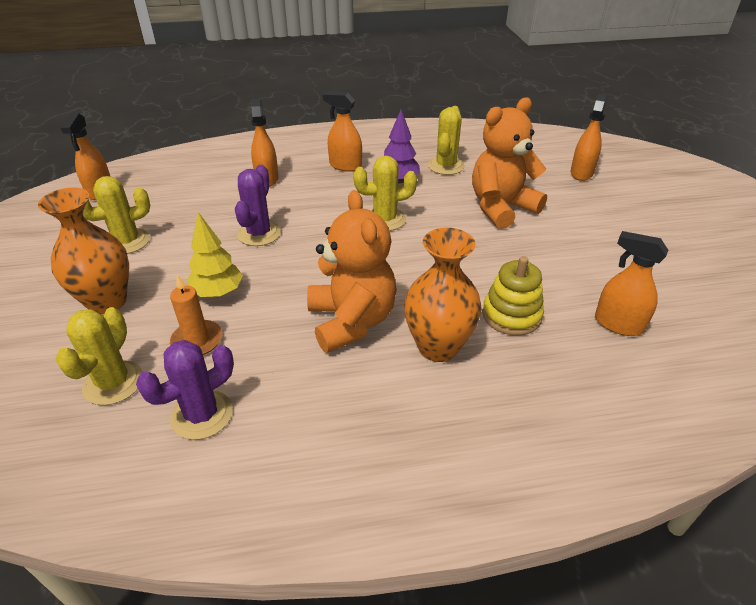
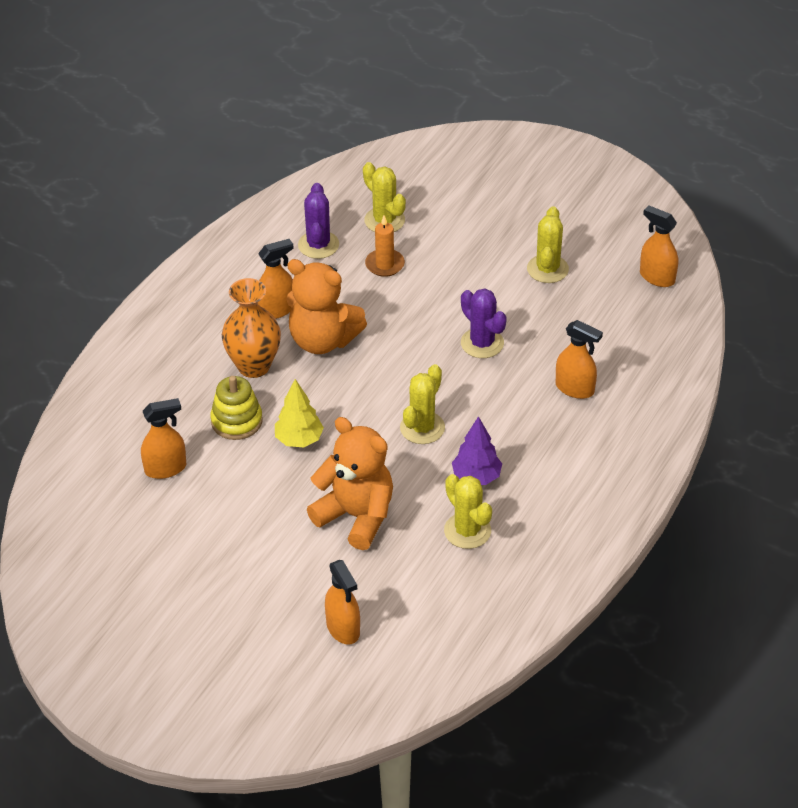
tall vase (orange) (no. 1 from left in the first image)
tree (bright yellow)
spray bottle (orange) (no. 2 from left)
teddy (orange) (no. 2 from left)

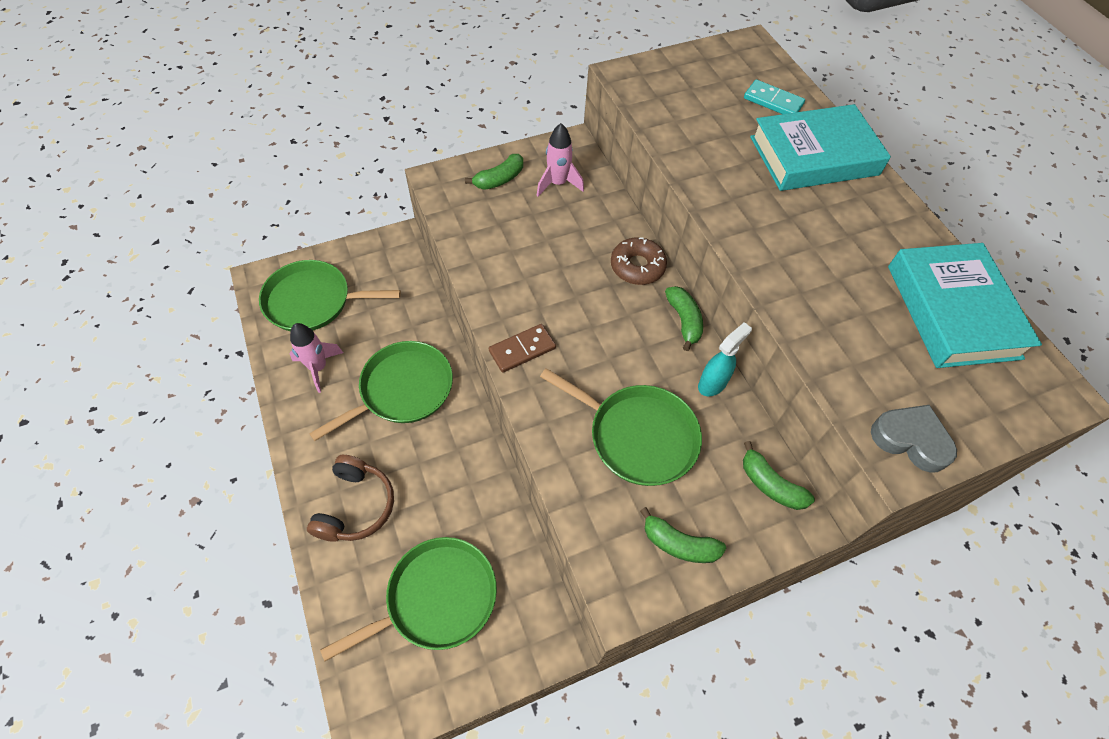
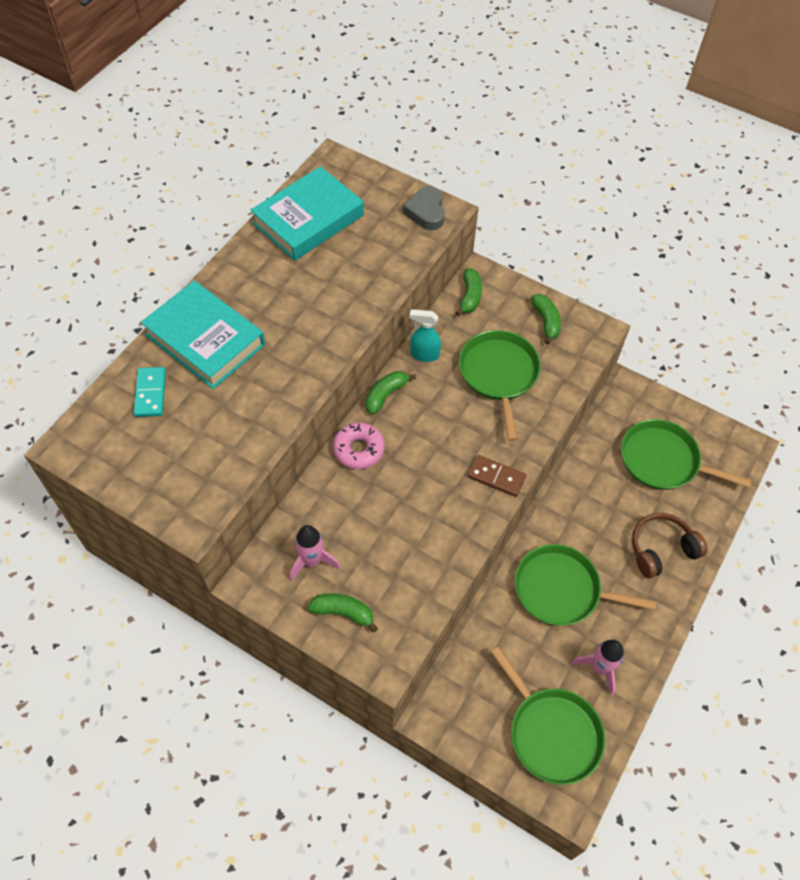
glazed donut (pink)

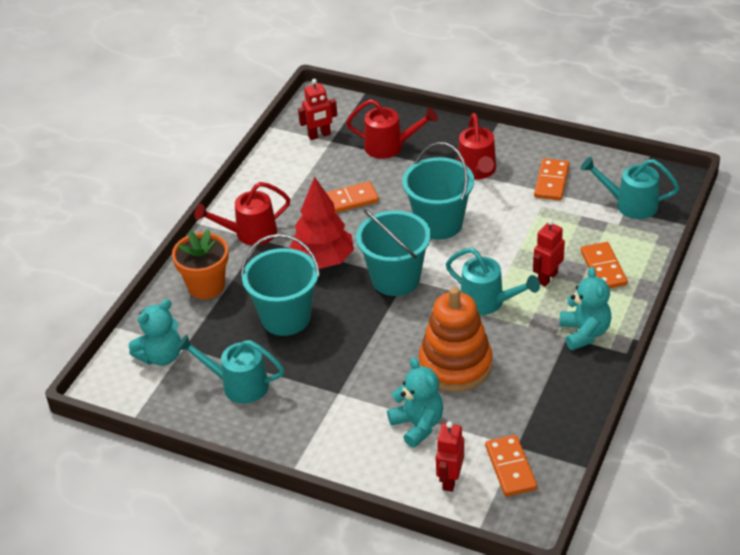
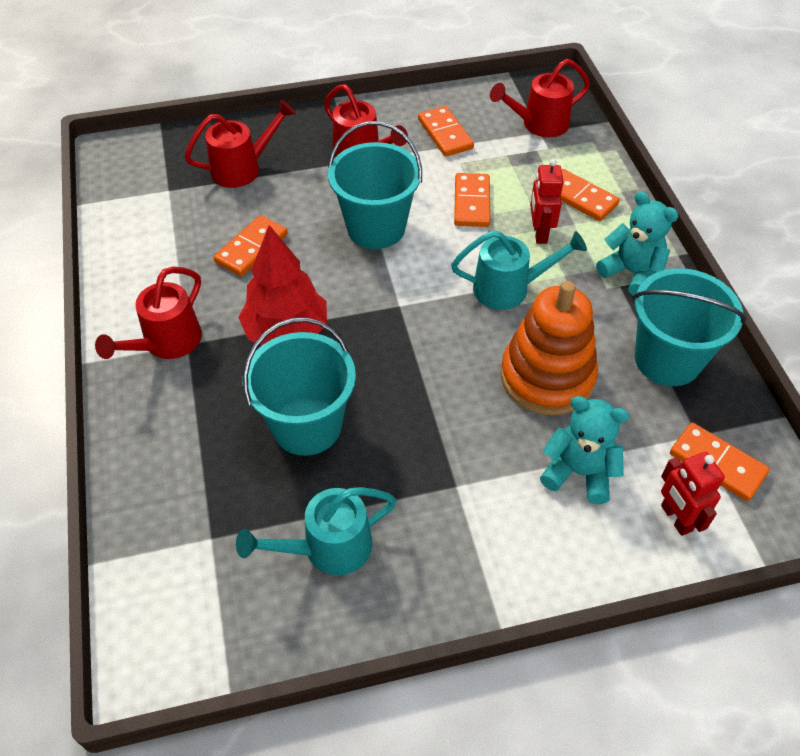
teddy (turquoise) (no. 1 from left in the first image)
potted plant (orange)
robot figure (crimson) (no. 1 from left in the first image)
domino (orange) (no. 3 from left)
bucket (turquoise) (no. 3 from left)
watering pot (crimson) (no. 4 from left)

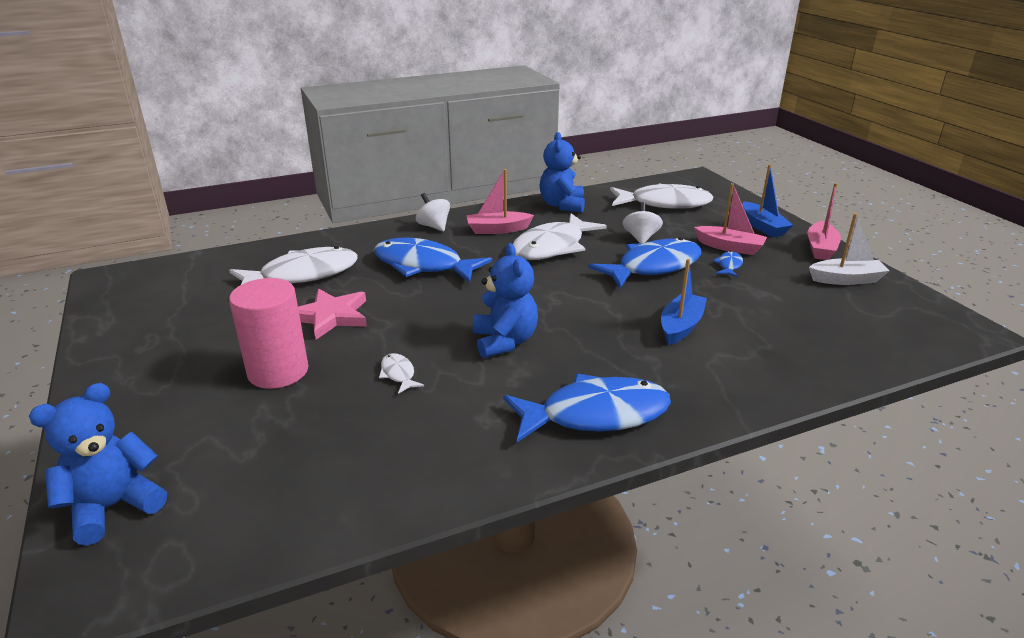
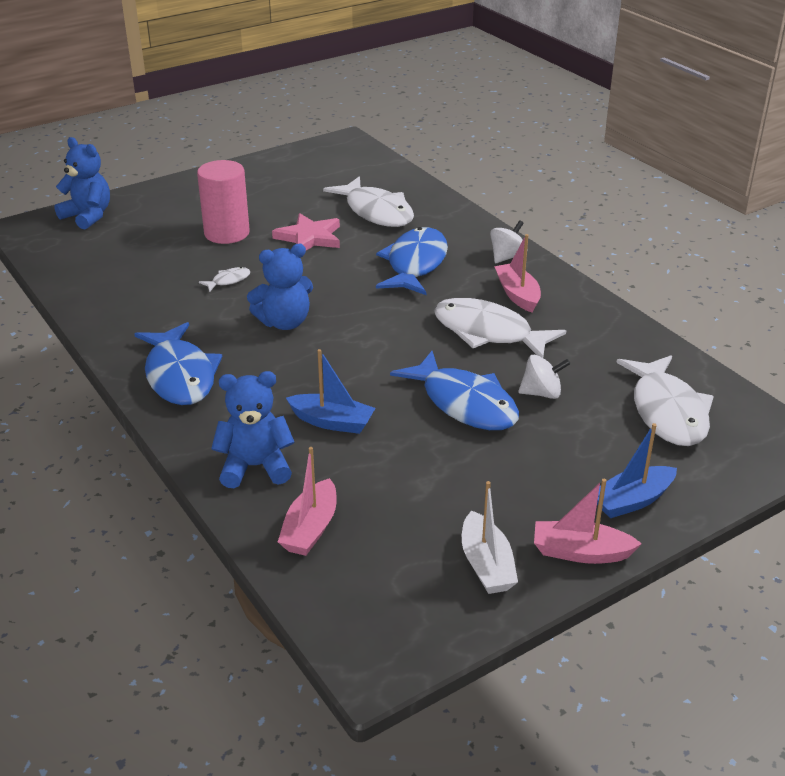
fish figure (royal blue) (no. 4 from left in the first image)
teddy (royal blue) (no. 2 from left)
toy boat (pink) (no. 1 from left)

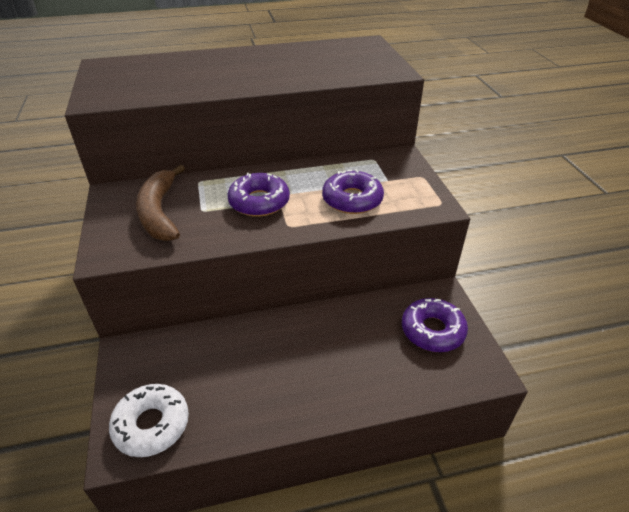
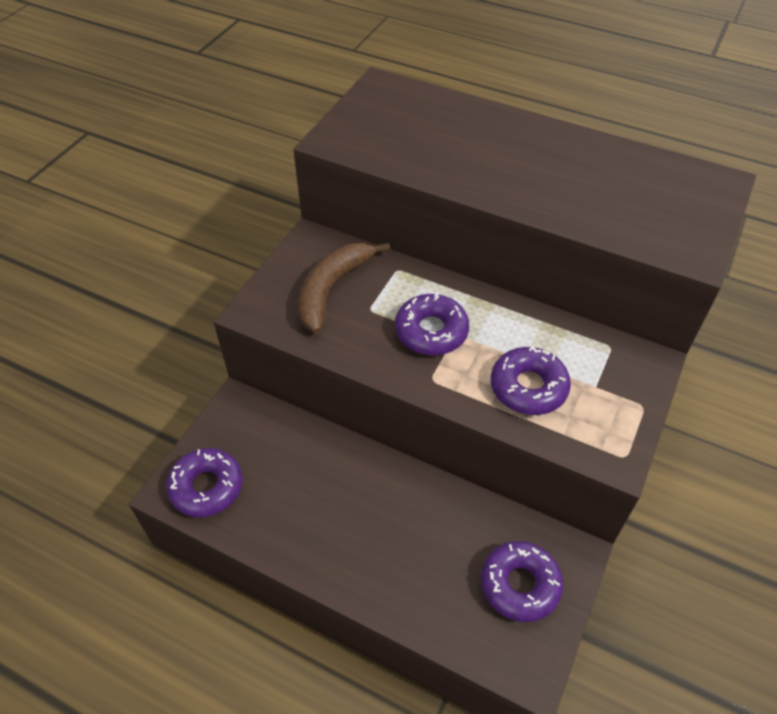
glazed donut (purple) (no. 1 from left)

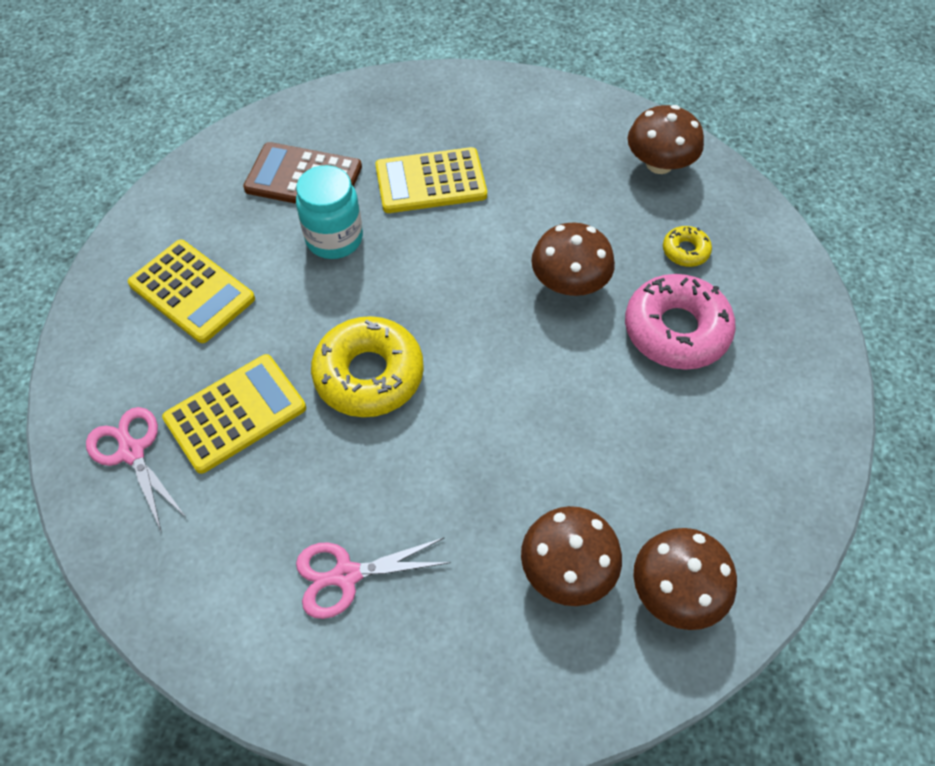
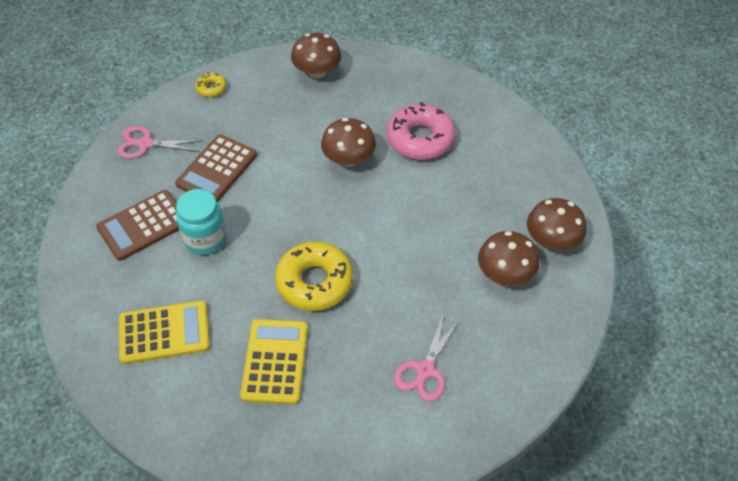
pair of scissors (pink) (no. 1 from left)
glazed donut (bright yellow) (no. 1 from left)
adding machine (brown) (no. 2 from left)

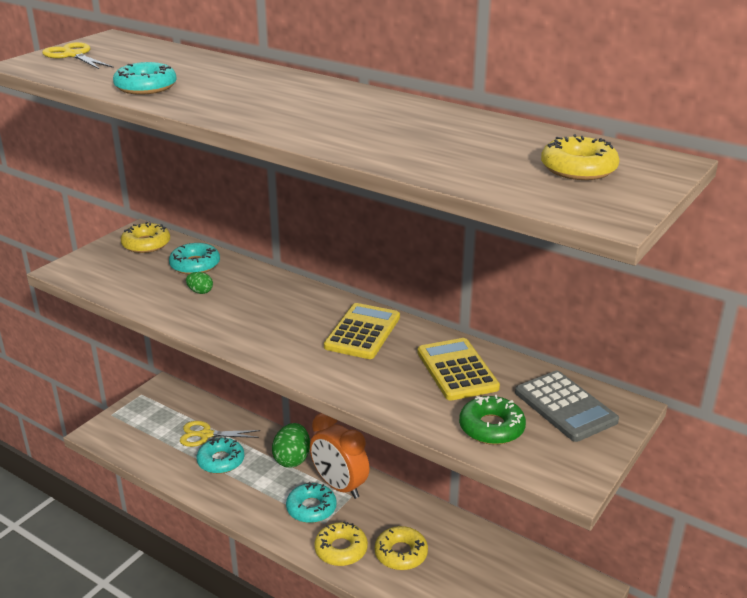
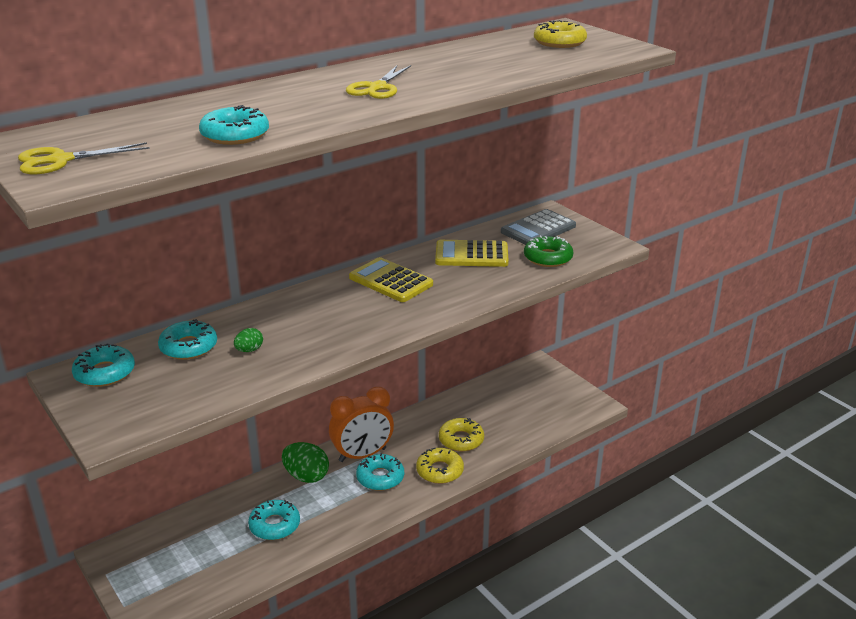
pair of scissors (bright yellow) (no. 2 from left)
glazed donut (turquoise) (no. 1 from left)
adding machine (grey)

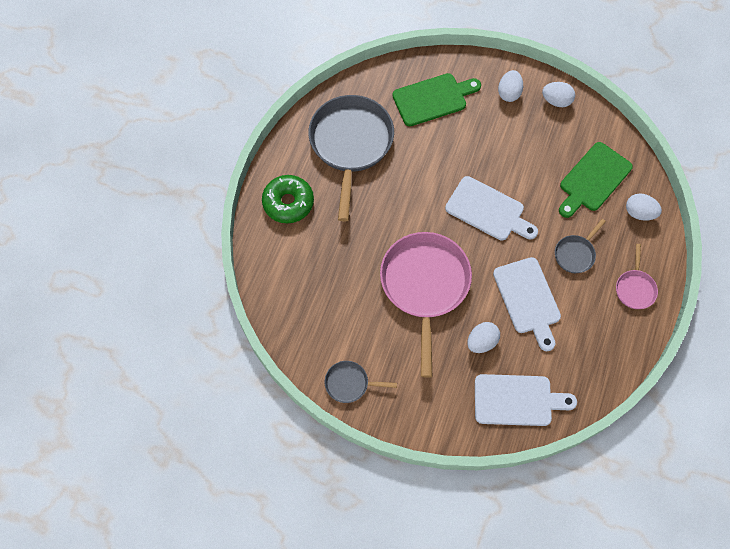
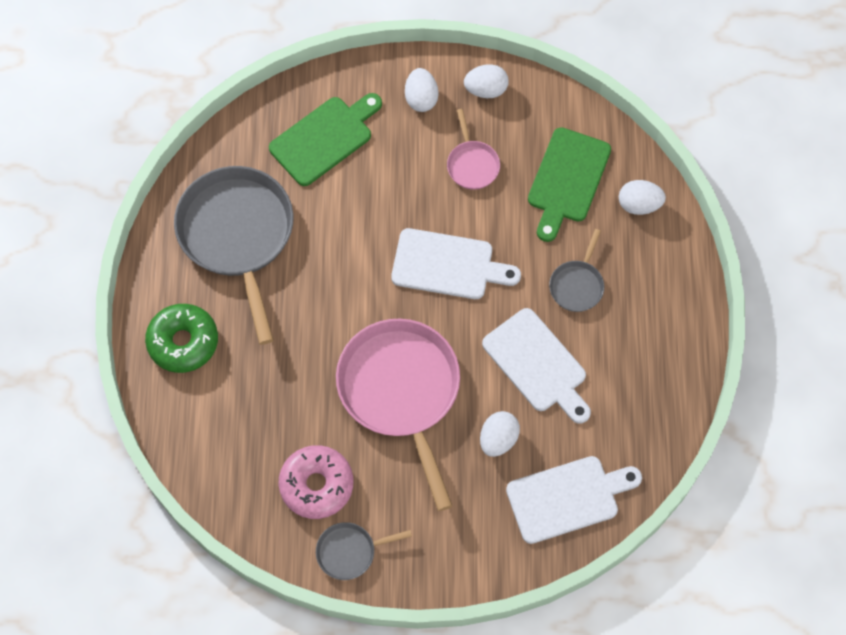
glazed donut (pink)
pan (pink) (no. 2 from left)

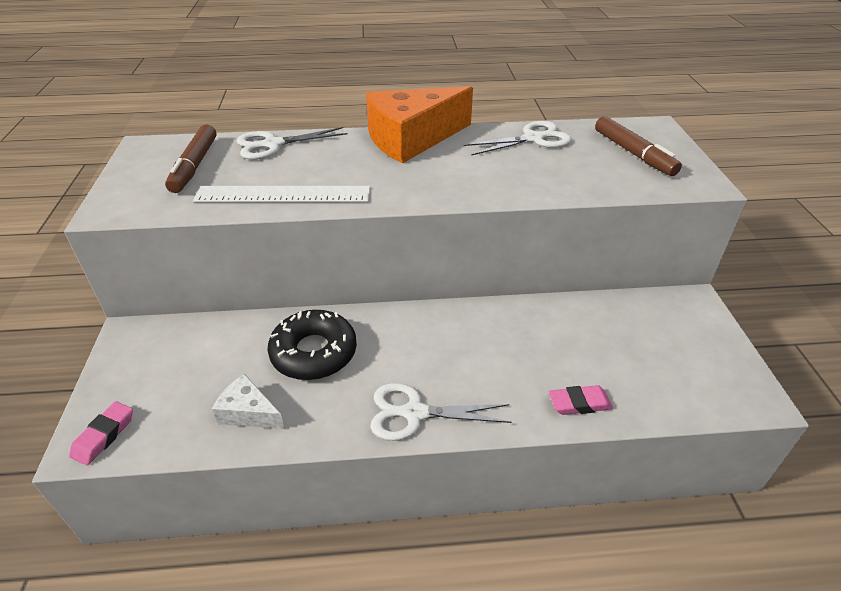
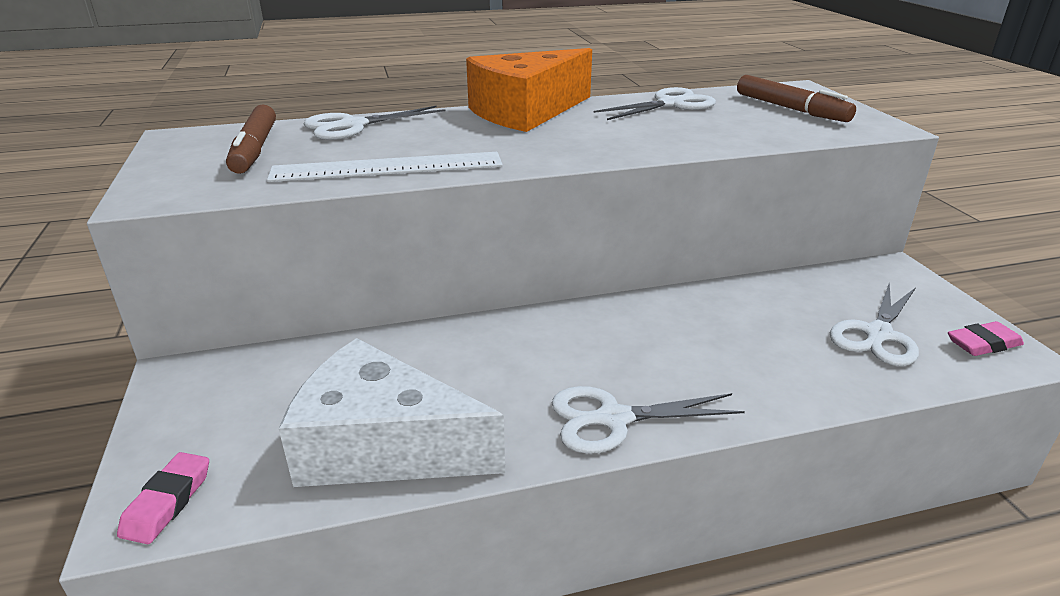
glazed donut (black)
pair of scissors (white) (no. 4 from left)
pencil eraser (pink) (no. 2 from left)
cheese (white)

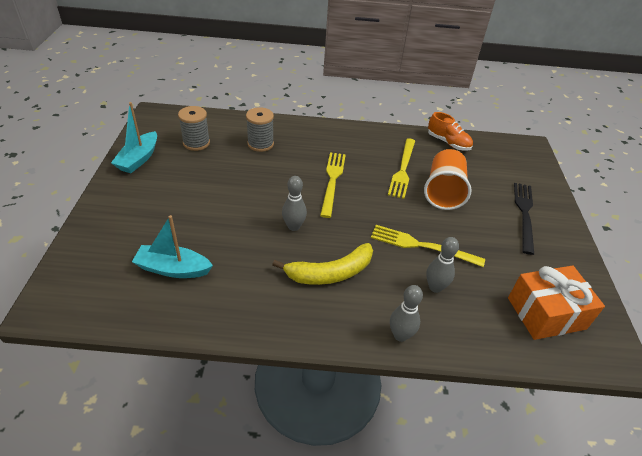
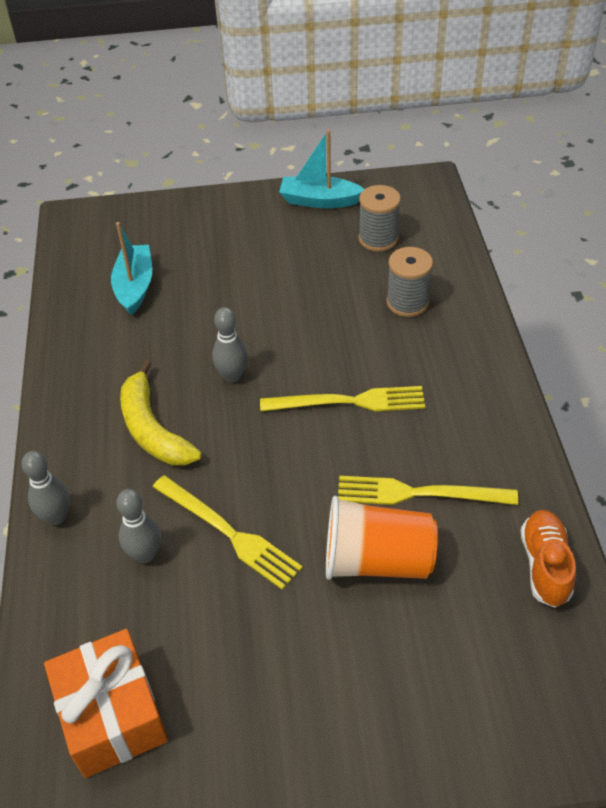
dinner fork (black)
dinner fork (bright yellow) (no. 1 from left)
lace-up shoe (orange)

